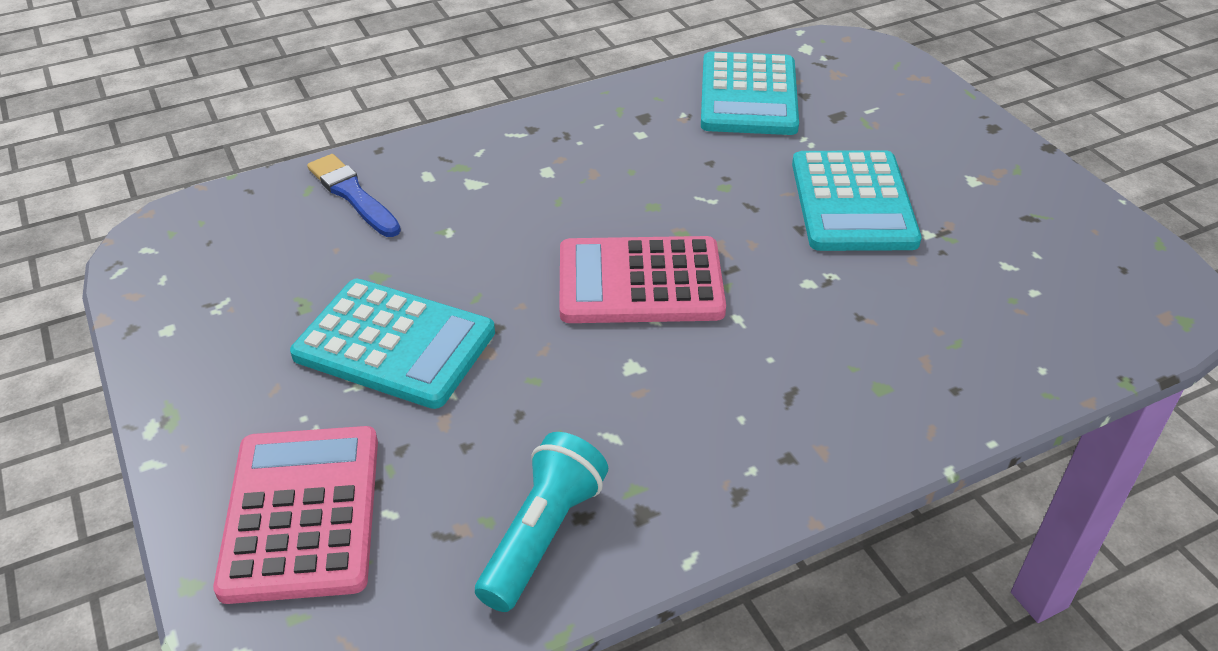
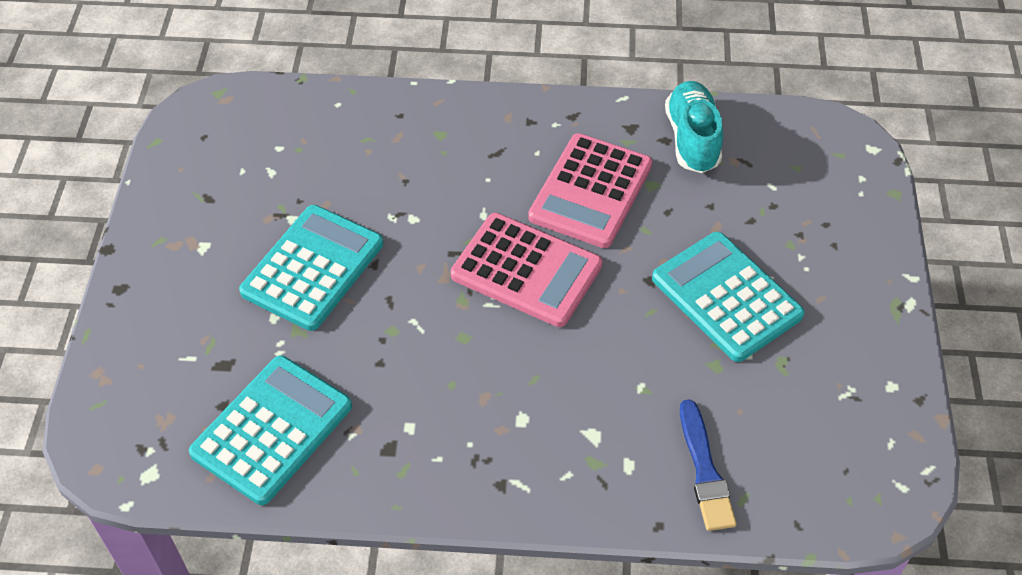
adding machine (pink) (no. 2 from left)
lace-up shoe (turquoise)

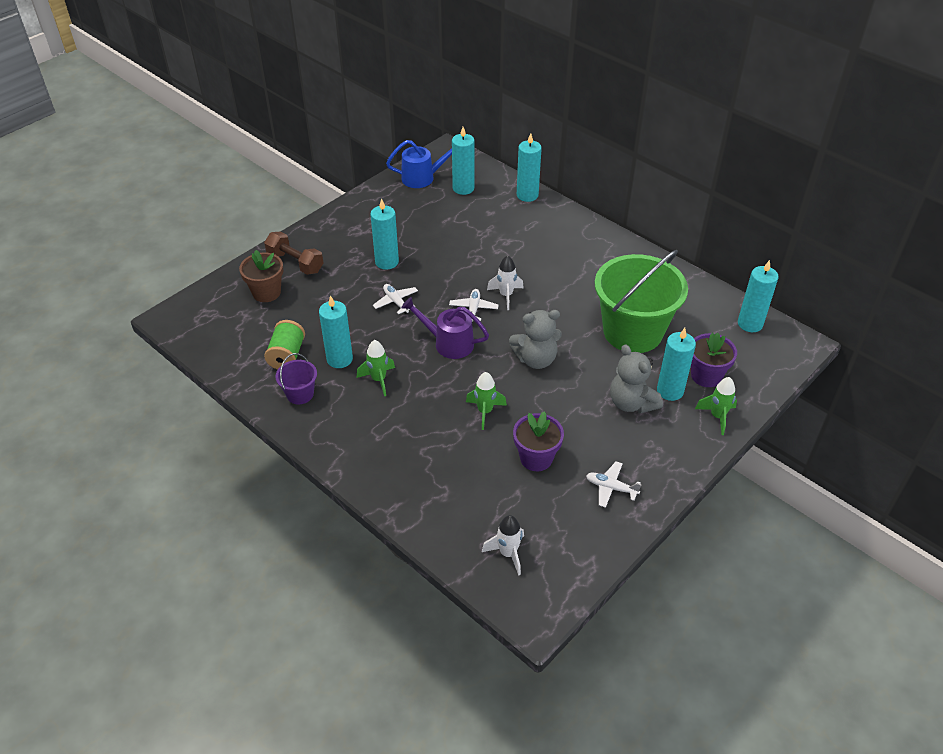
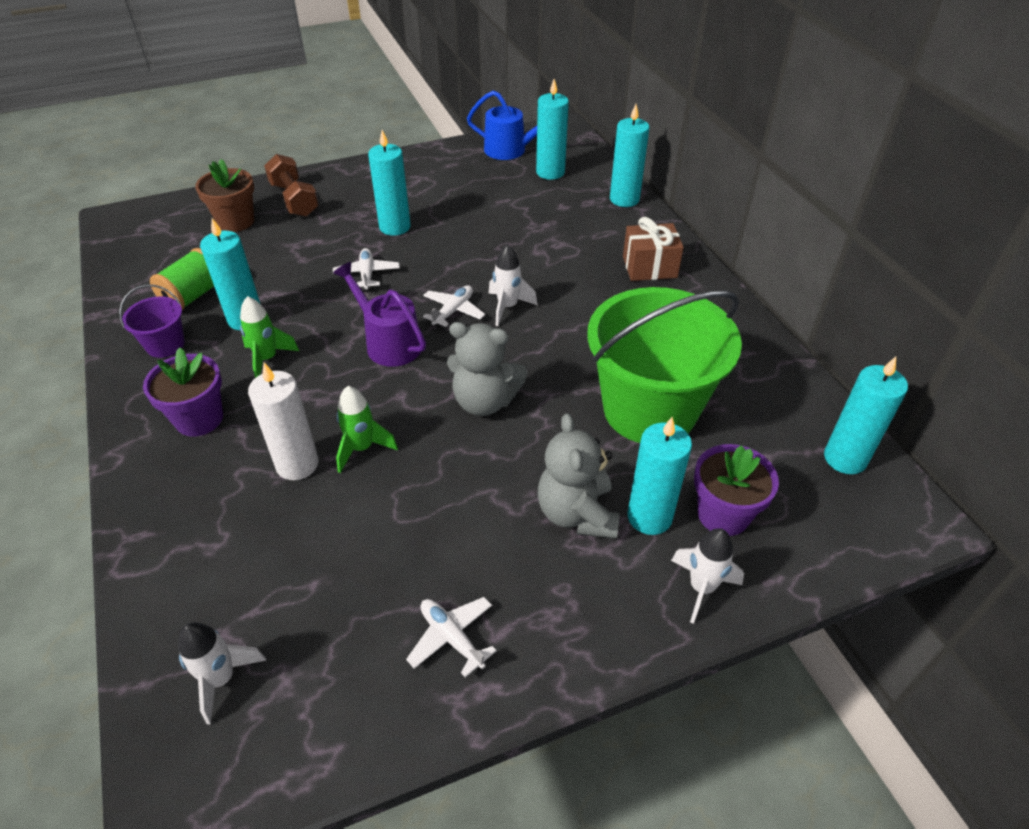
candle (white)
gift (brown)
potted plant (purple) (no. 1 from left)
toy rocket (white) (no. 3 from left)

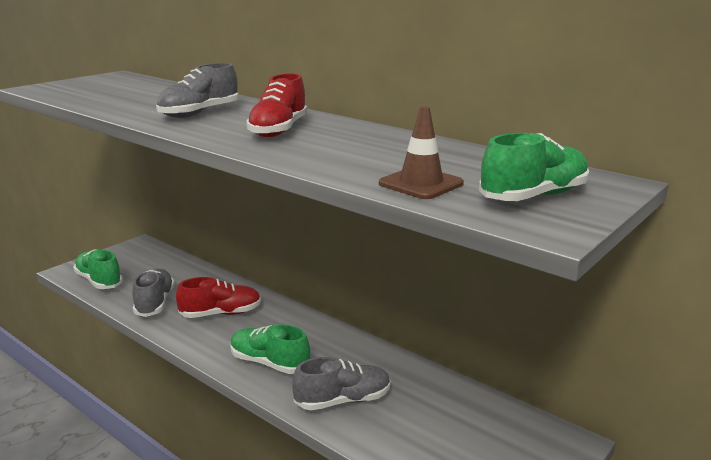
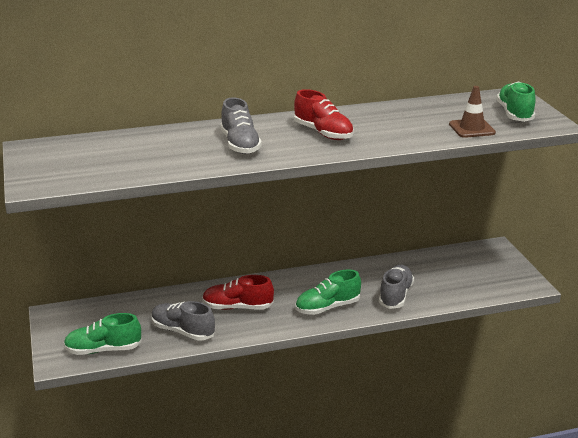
lace-up shoe (crimson) (no. 1 from left)

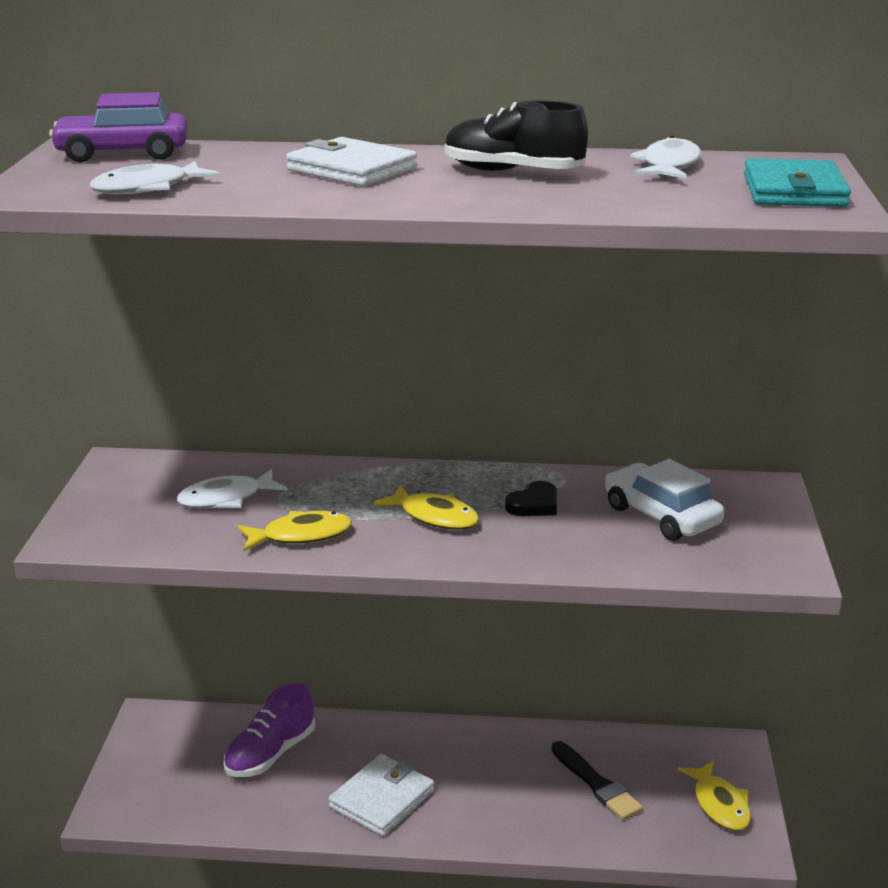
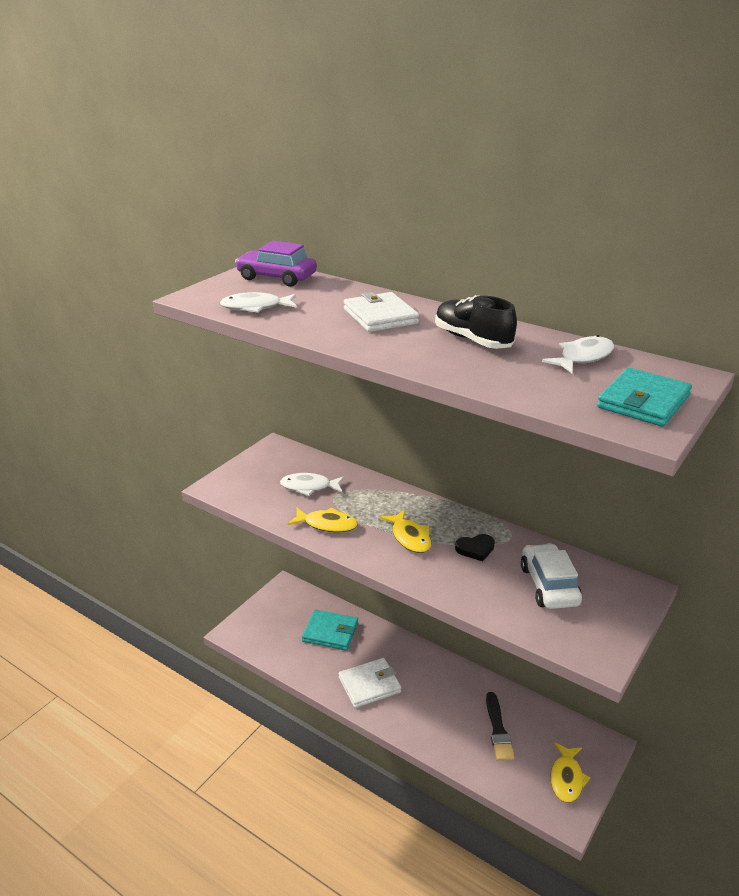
wallet (turquoise) (no. 1 from left)

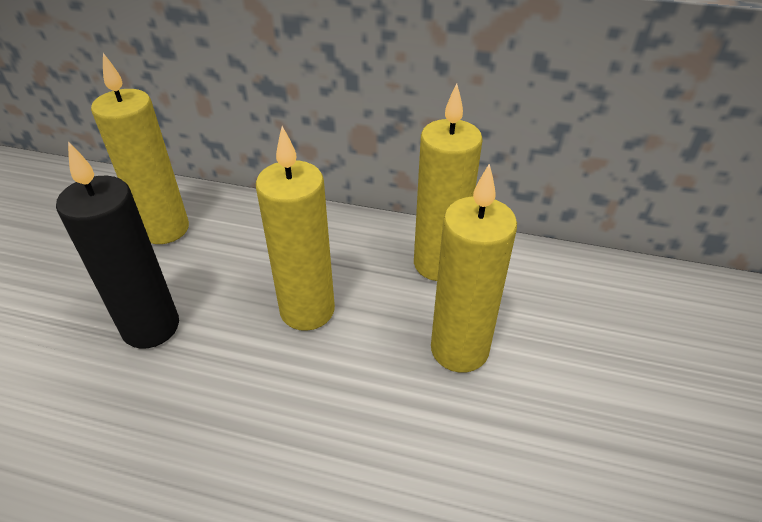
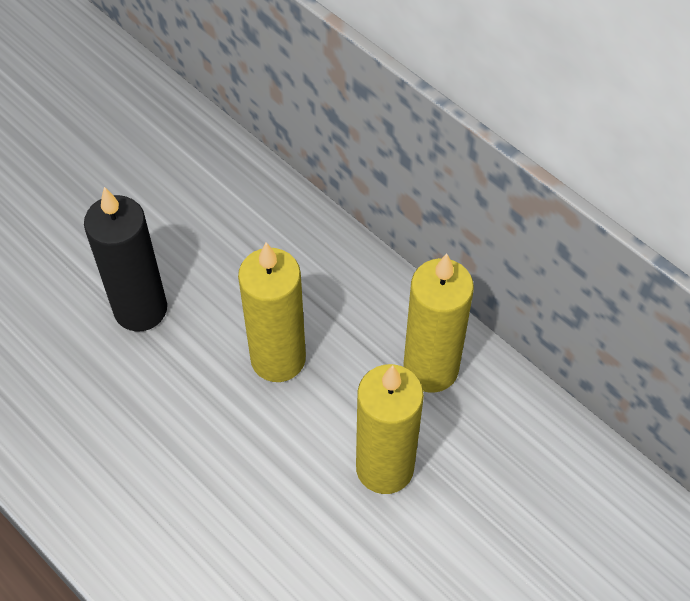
candle (bright yellow) (no. 1 from left in the first image)

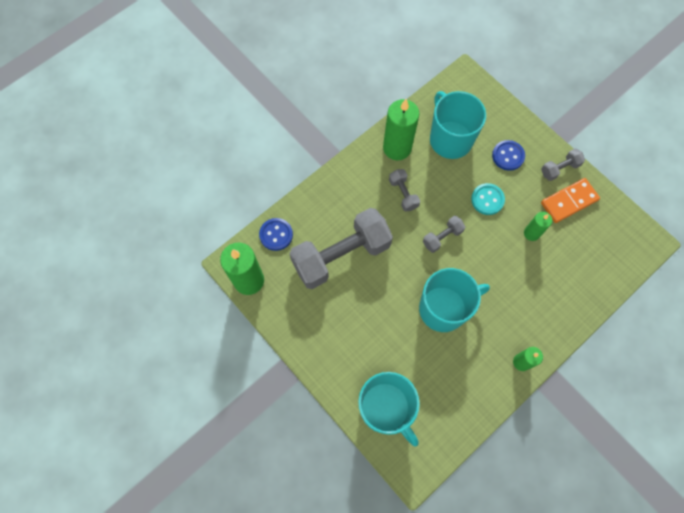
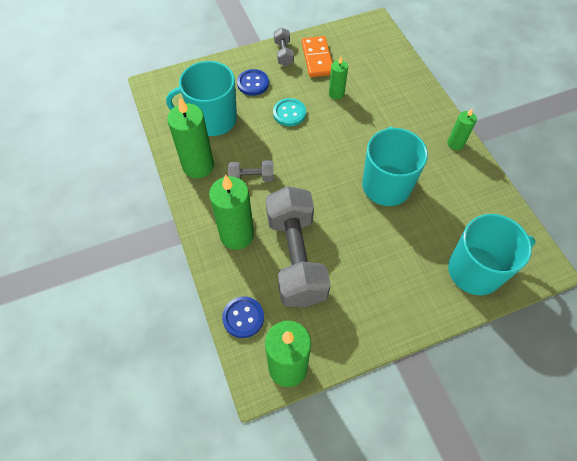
free weight (grey) (no. 3 from left in the first image)
candle (green) (no. 2 from left)

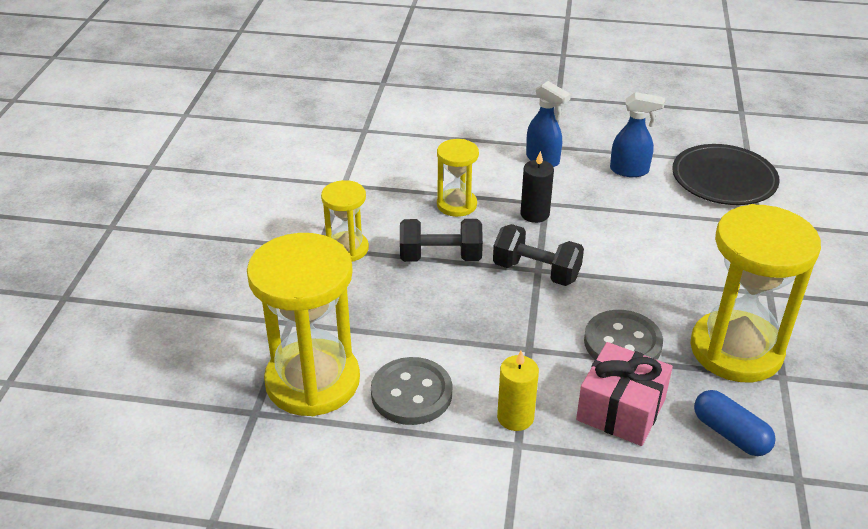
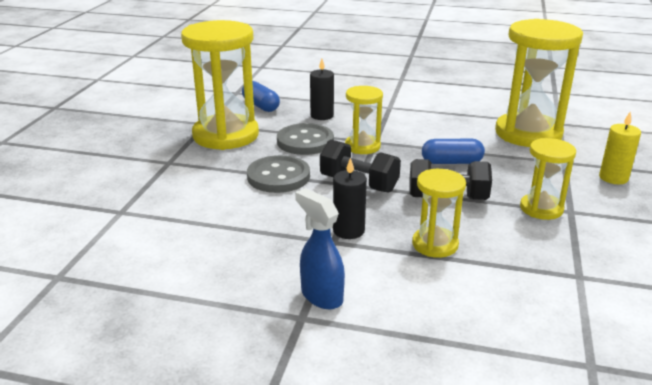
spray bottle (royal blue) (no. 2 from left in the first image)
plate (black)
sand timer (bright yellow) (no. 2 from left)
pill (royal blue) (no. 2 from left)
shirt button (grey) (no. 1 from left)
candle (bright yellow)
candle (black) (no. 1 from left)

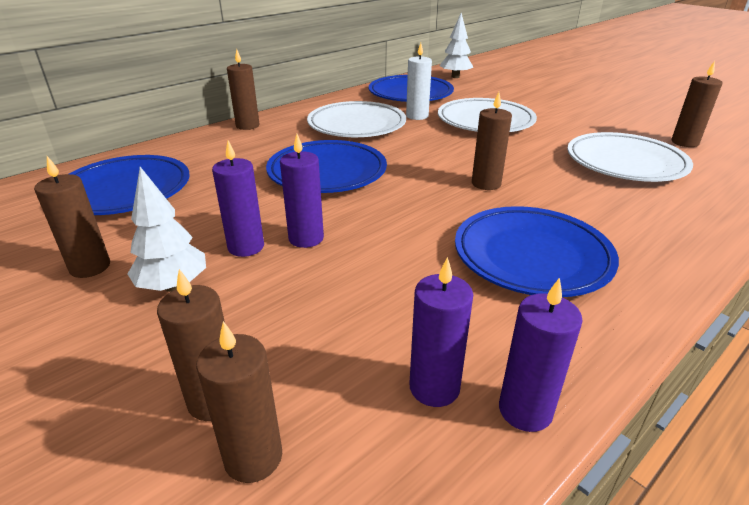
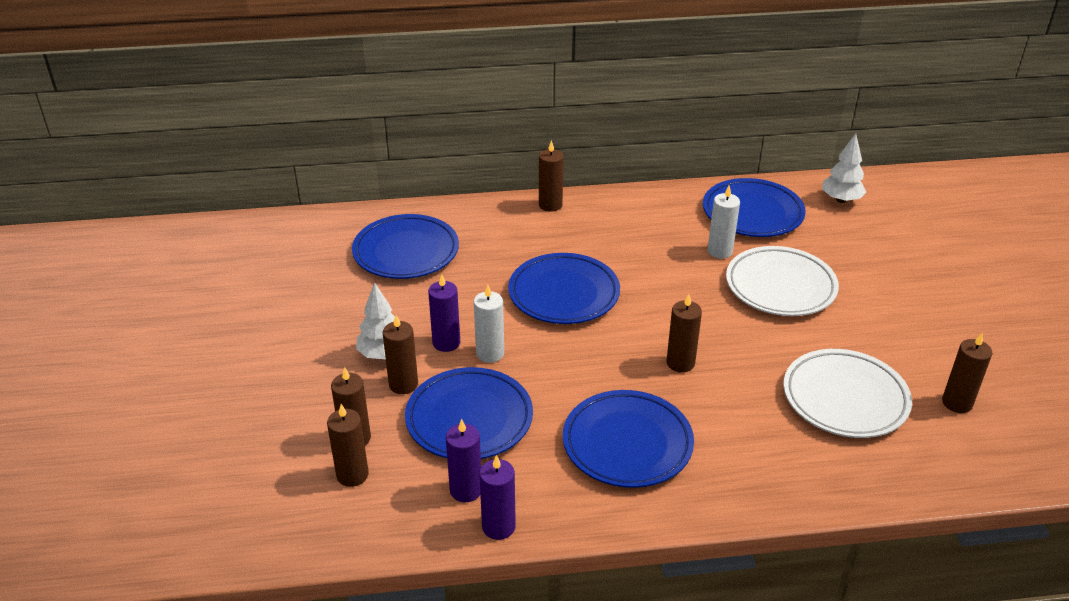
plate (white) (no. 1 from left in the first image)
plate (royal blue) (no. 2 from left)
candle (brown) (no. 3 from left)
candle (white) (no. 1 from left)

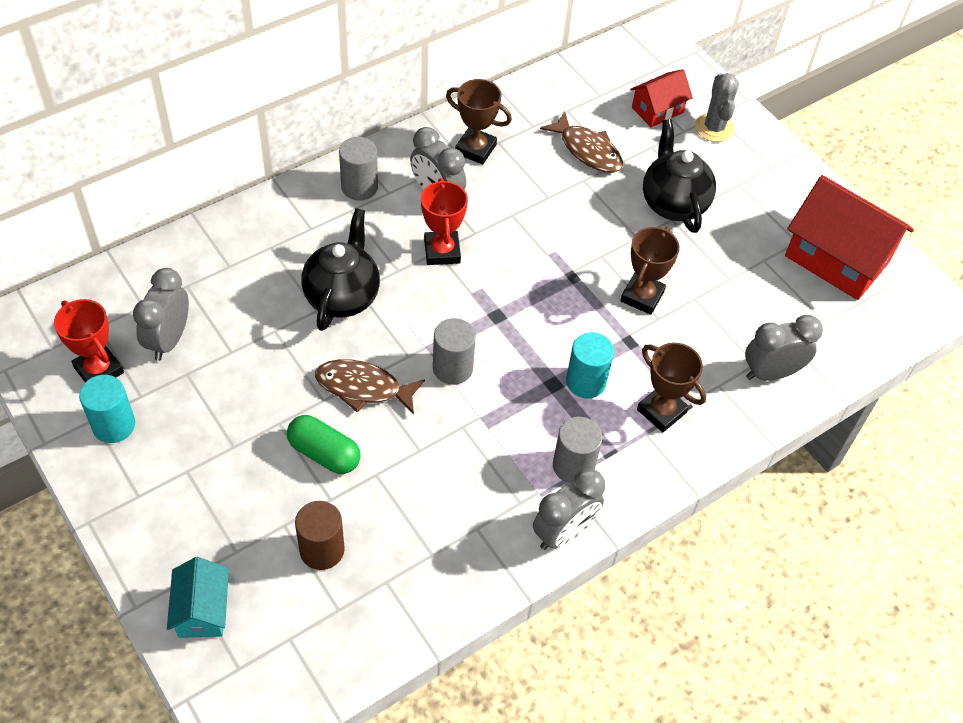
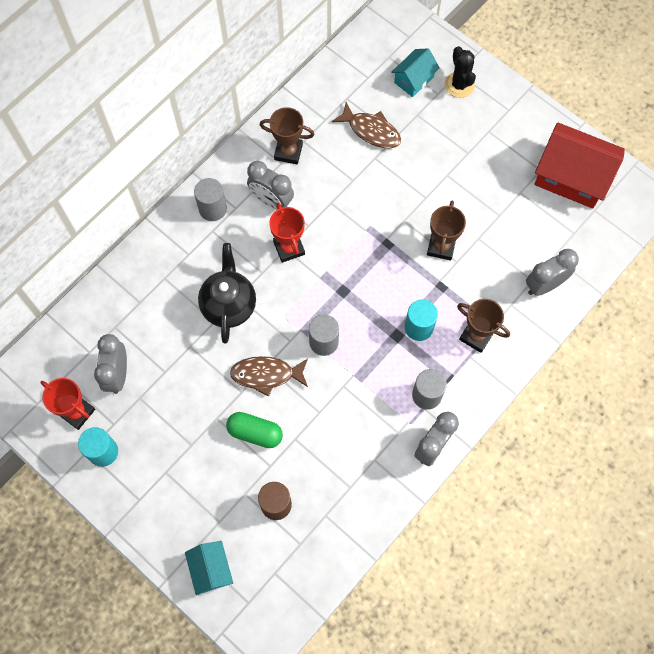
china teapot (black) (no. 2 from left in the first image)
house (turquoise) (no. 2 from left)
saguaro cactus (black)

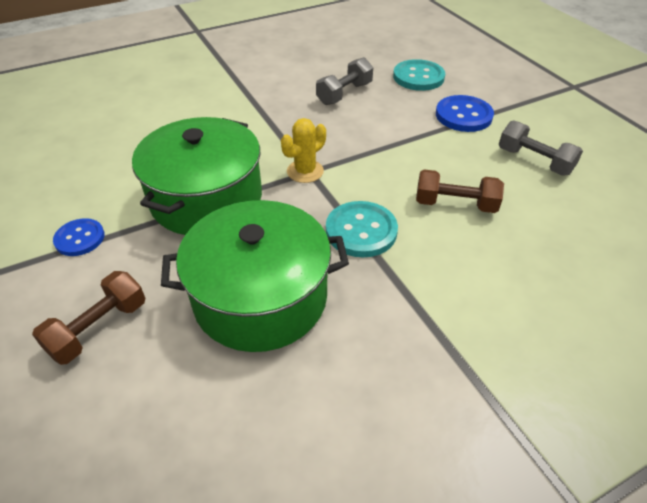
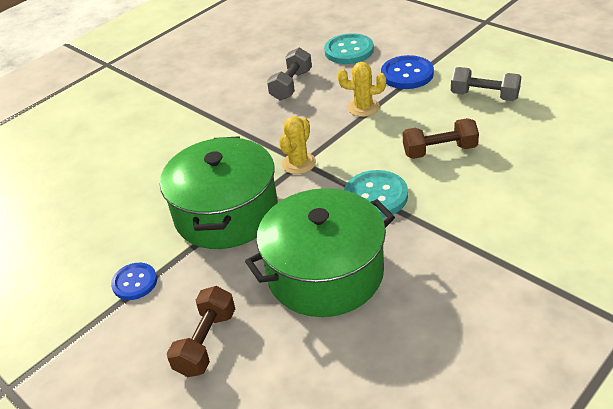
saguaro cactus (bright yellow) (no. 2 from left)

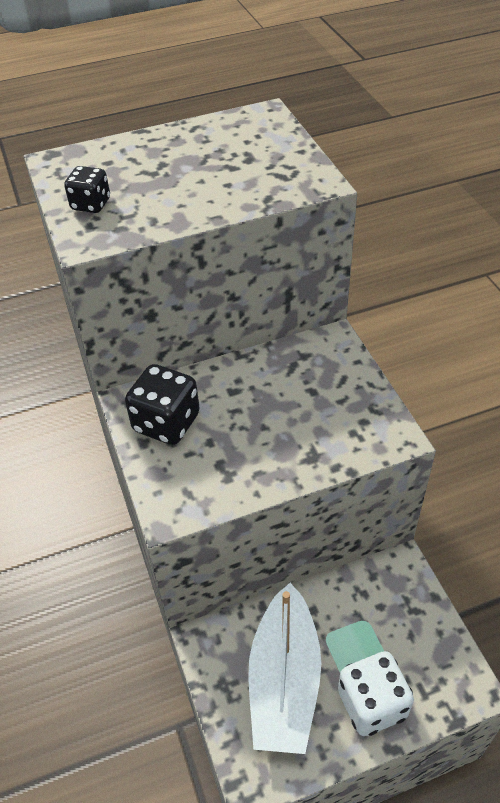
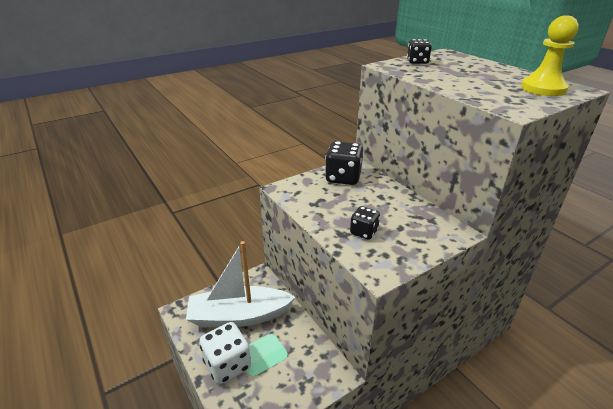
game die (black) (no. 2 from left)
chess pawn (bright yellow)

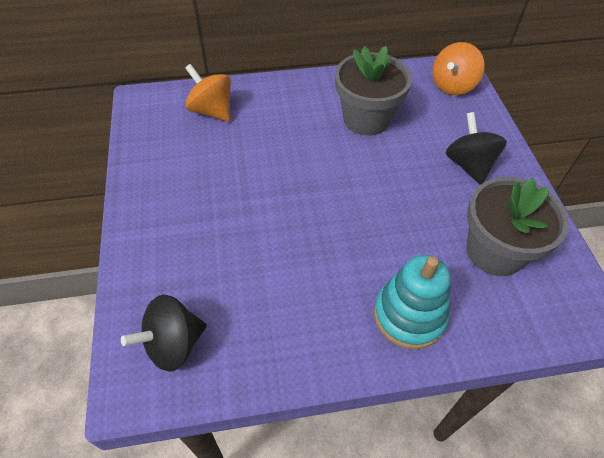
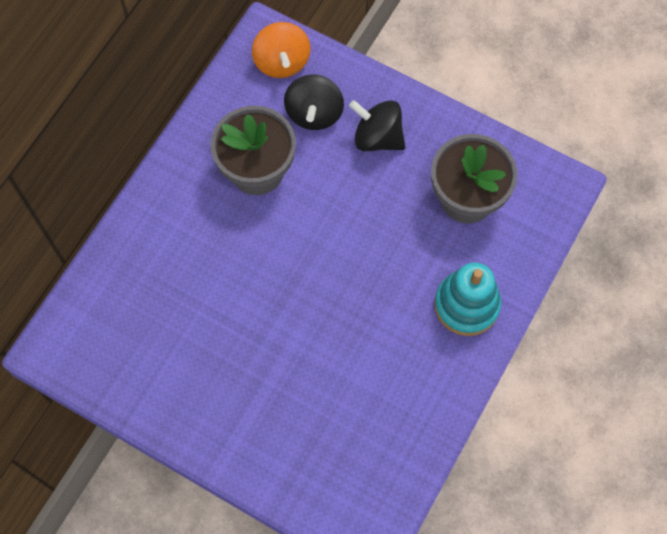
whirligig (orange) (no. 1 from left in the first image)
whirligig (black) (no. 1 from left)

